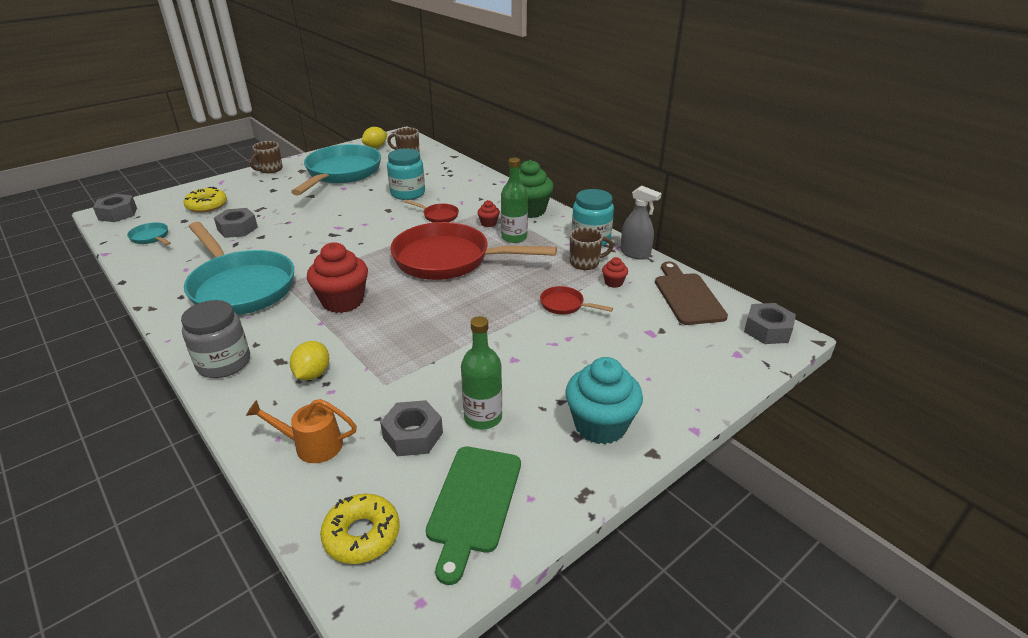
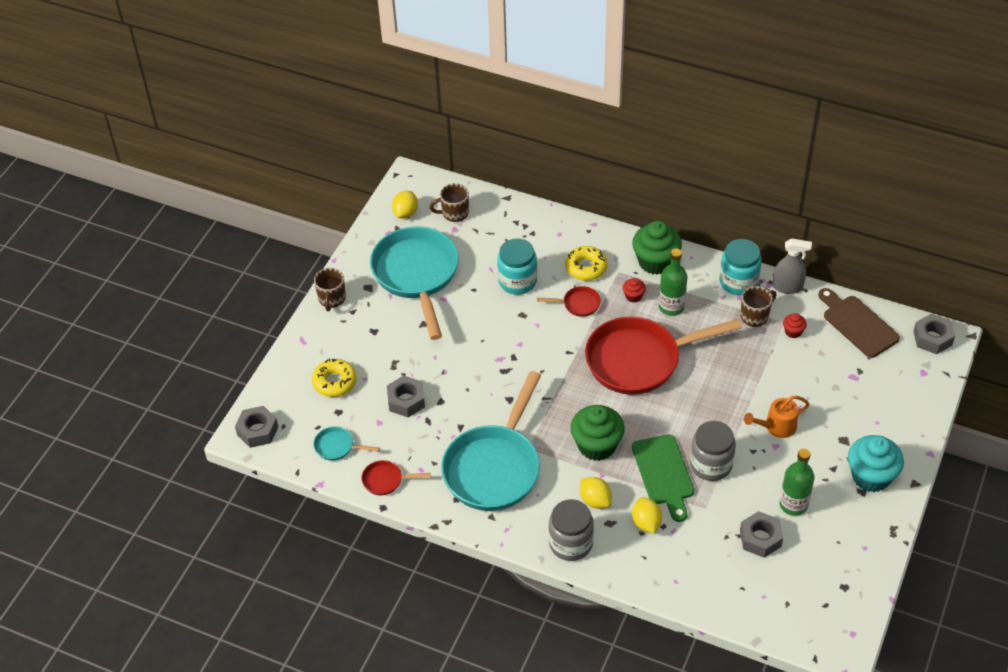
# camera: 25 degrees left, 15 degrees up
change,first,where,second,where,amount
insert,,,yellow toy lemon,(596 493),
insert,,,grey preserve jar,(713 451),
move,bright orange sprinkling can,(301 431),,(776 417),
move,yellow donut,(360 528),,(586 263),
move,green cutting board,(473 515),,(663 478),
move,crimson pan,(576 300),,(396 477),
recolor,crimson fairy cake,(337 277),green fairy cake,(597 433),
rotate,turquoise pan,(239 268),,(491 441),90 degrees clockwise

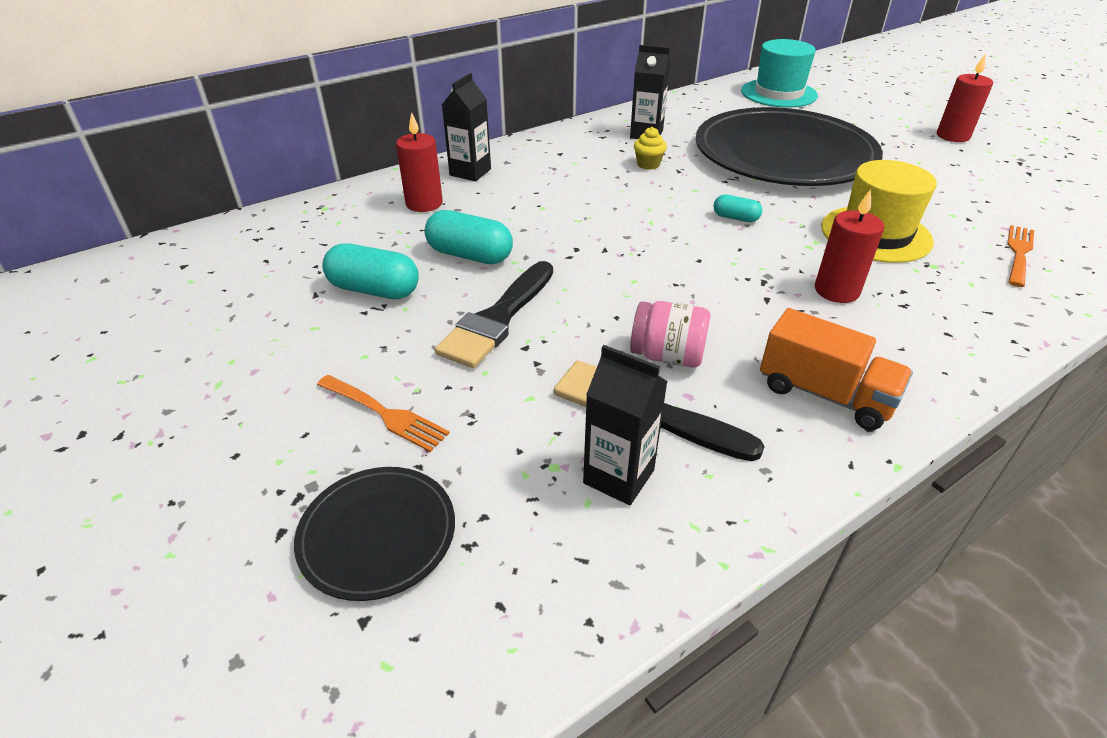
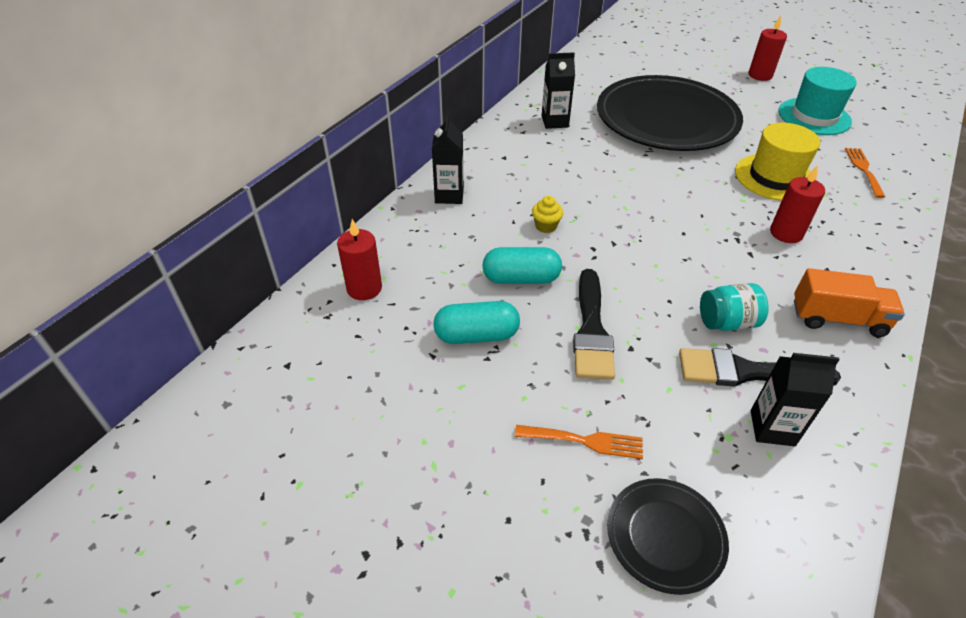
# camera: 25 degrees left, 5 degrees up
change,first,where,second,where,amount
delete,turquoise capsule,(737 208),,,
move,crimson pillar candle,(419 162),,(359 259),
move,yellow fairy cake,(650 148),,(547 214),
move,turquoise hat,(779 73),,(817 101),
recolor,rosy preserve jar,(670 334),turquoise preserve jar,(734 307),

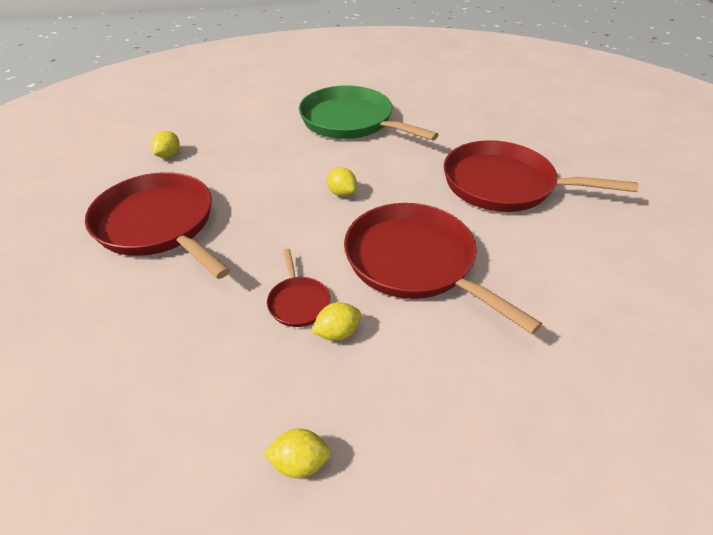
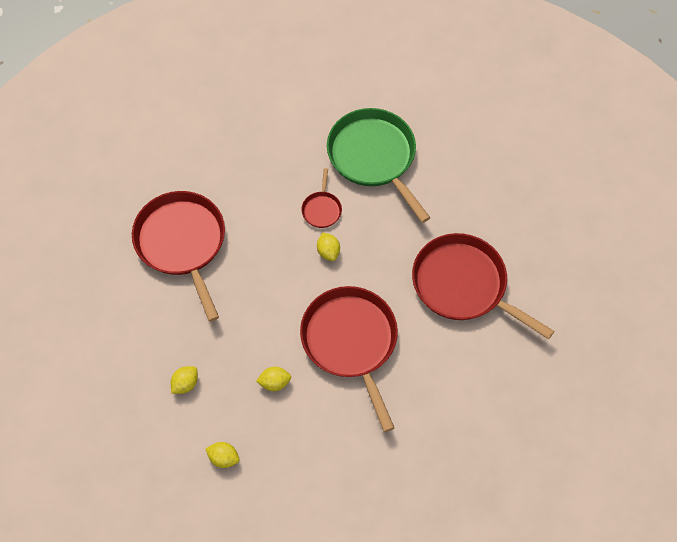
# camera: 20 degrees right, 20 degrees up
change,first,where,second,where,amount
move,yellow toy lemon,(165 144),,(184 380),
move,crimson pan,(298 288),,(321 198),

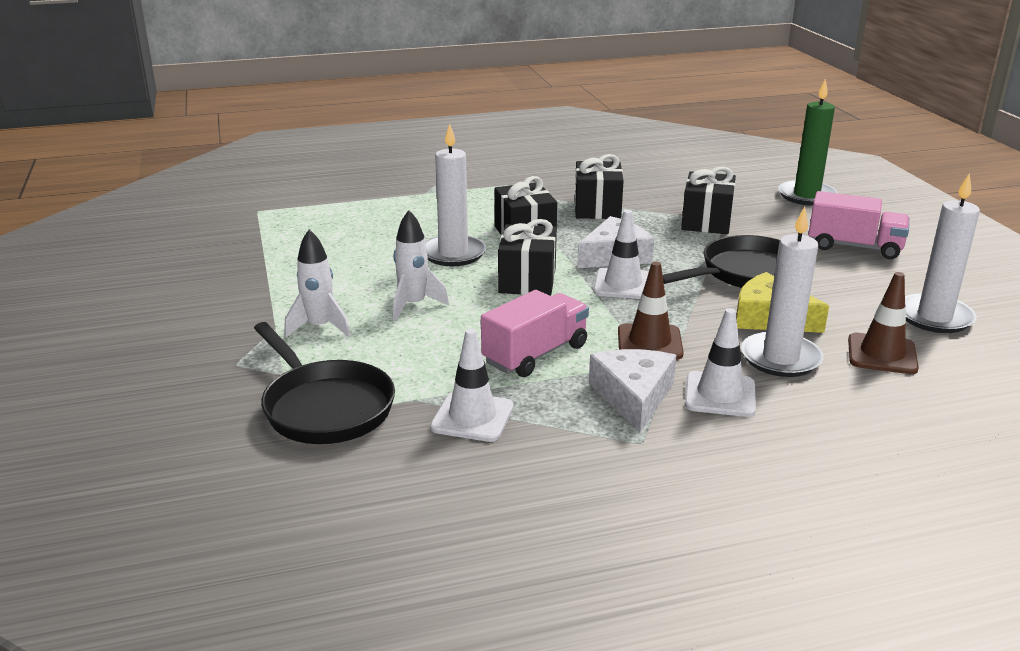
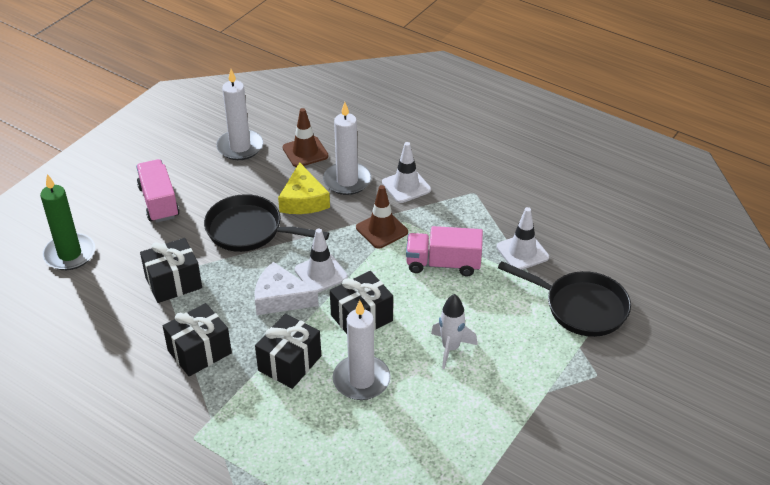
# camera: 130 degrees left, 15 degrees up
change,first,where,second,where,amount
delete,snow-white spaceship,(317 283),,,
delete,snow-white cheese,(632 391),,,
rotate,black pan,(324 383),,(564 299),105 degrees clockwise

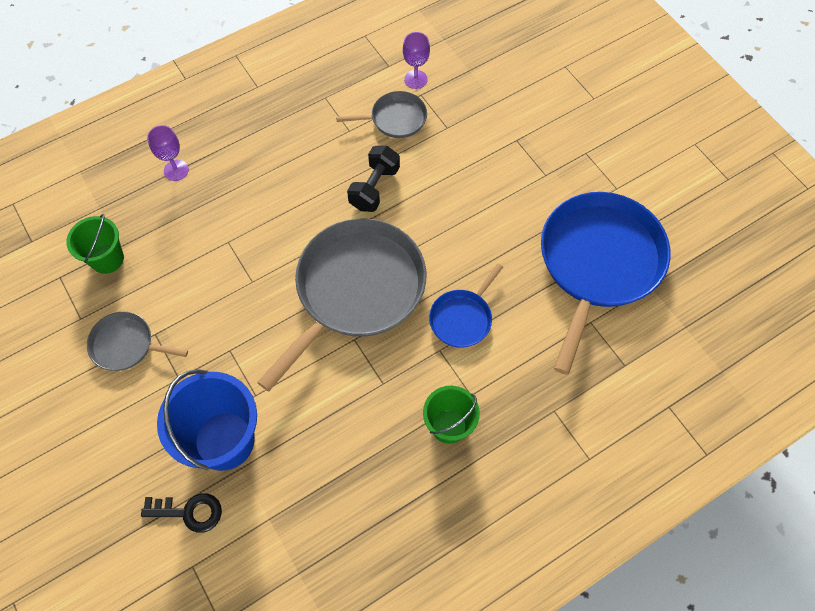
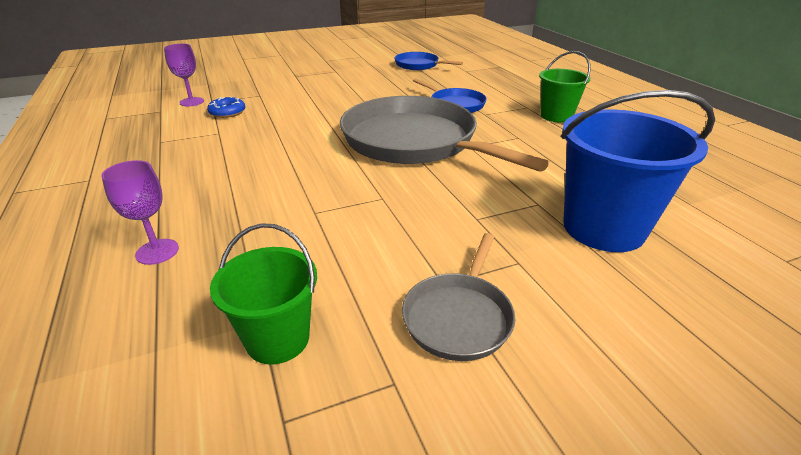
# camera: 80 degrees left, 30 degrees down
change,first,where,second,where,amount
delete,black key,(181 513),,,
delete,black dumbbell,(373 179),,,
replace,grey pan,(381 114),blue donut,(226 107),
resize,blue pan,(605 283),,(428 61),x0.47

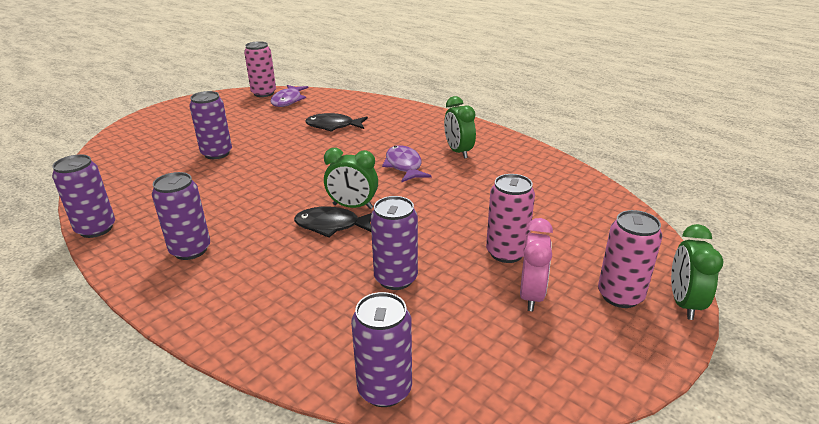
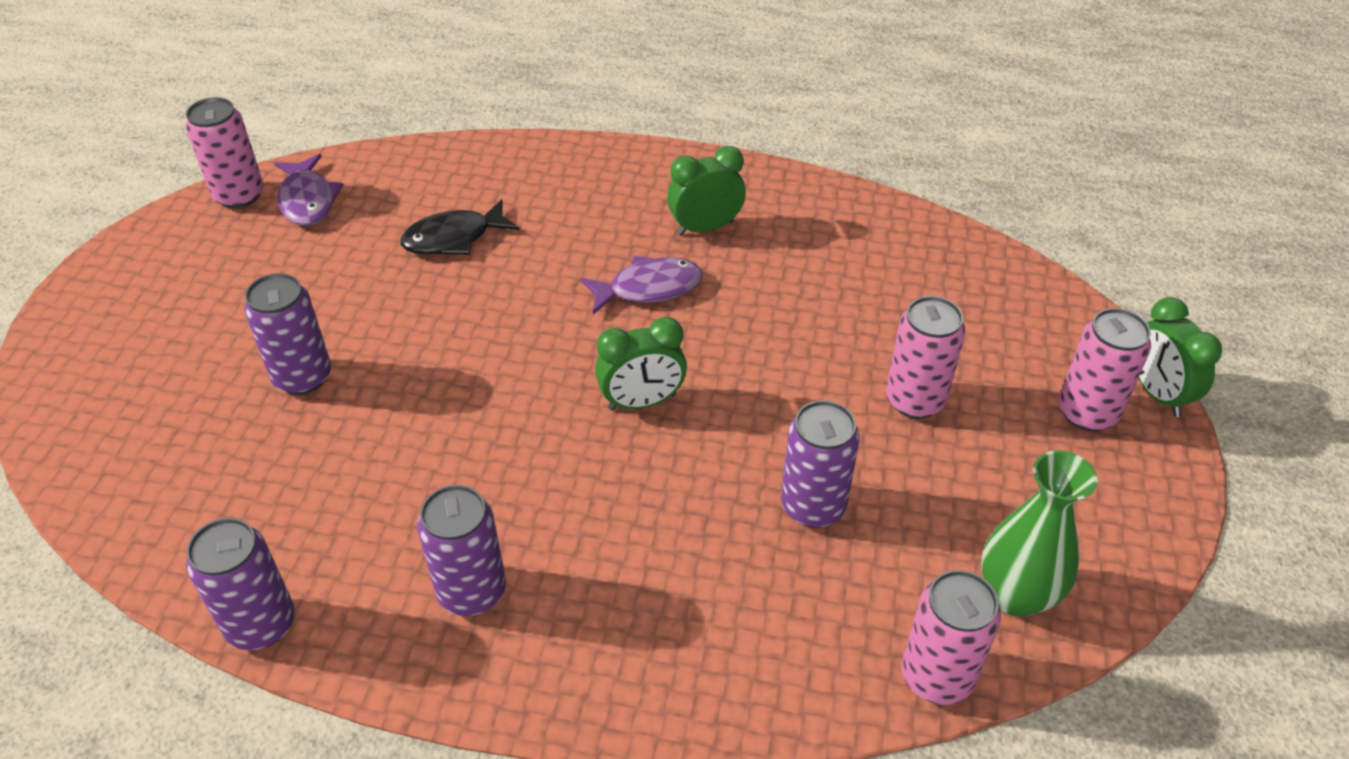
# camera: 30 degrees left, 15 degrees up
change,first,where,second,where,amount
delete,black toy fish,(333 222),,,
delete,rosy bedside clock,(536 264),,,
insert,,,green flower vase,(1039 533),
recolor,royal purple tin,(381 349),rosy tin,(951 637),
rotate,royal purple toy fish,(407 163),,(641 285),120 degrees clockwise
rotate,green bedside clock,(460 127),,(706 190),120 degrees clockwise

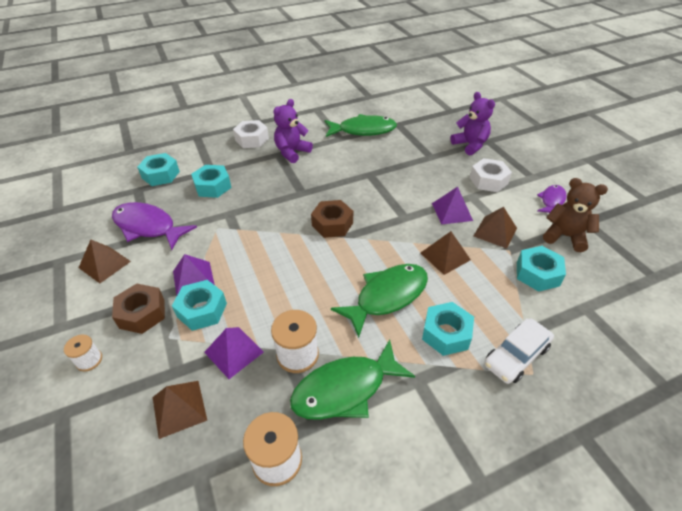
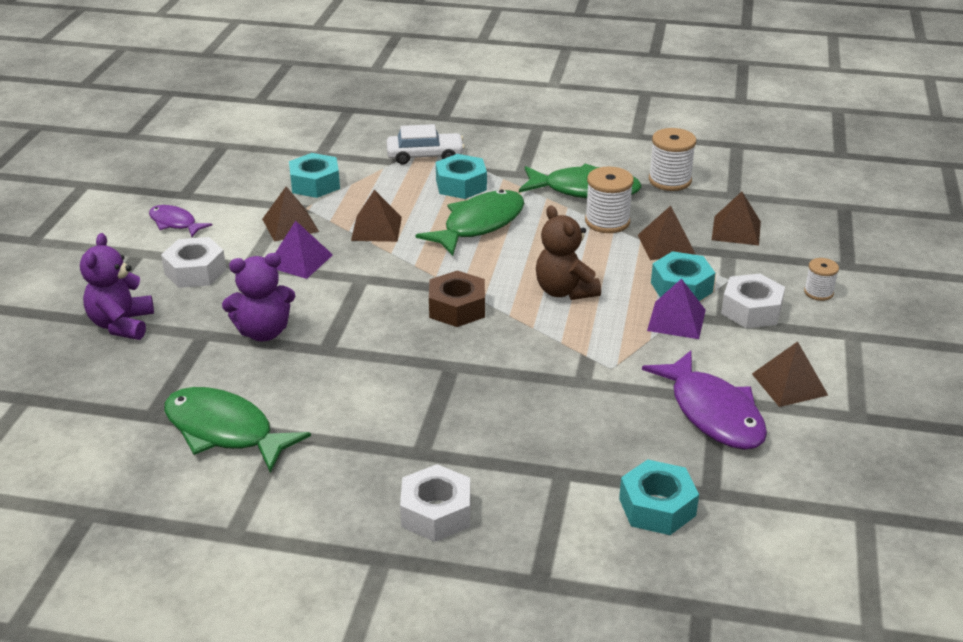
# camera: 145 degrees left, 10 degrees down
change,first,where,second,where,amount
delete,turquoise hex nut,(211 181),,,
move,royal purple teddy bear,(293 131),,(258 297),
move,brown teddy bear,(575 215),,(568 252),
recolor,brown hex nut,(138 309),snow-white hex nut,(753 300),
recolor,royal purple pyramid shape,(234 353),brown pyramid shape,(667 233),
rotate,green toy fish,(379 301),,(470 222),135 degrees clockwise
rotate,royal purple toy fish,(552 199),,(180 221),60 degrees clockwise

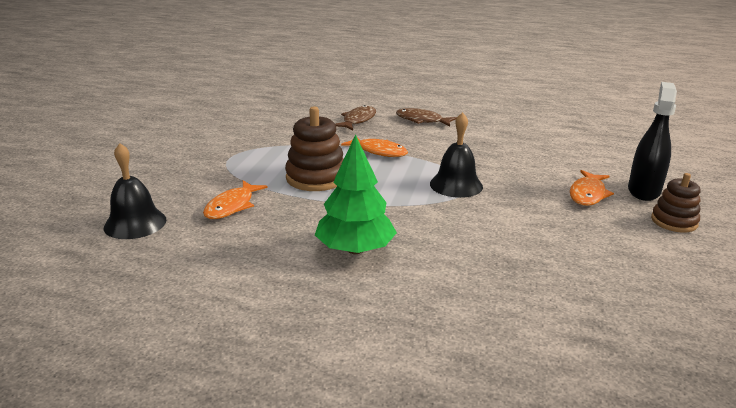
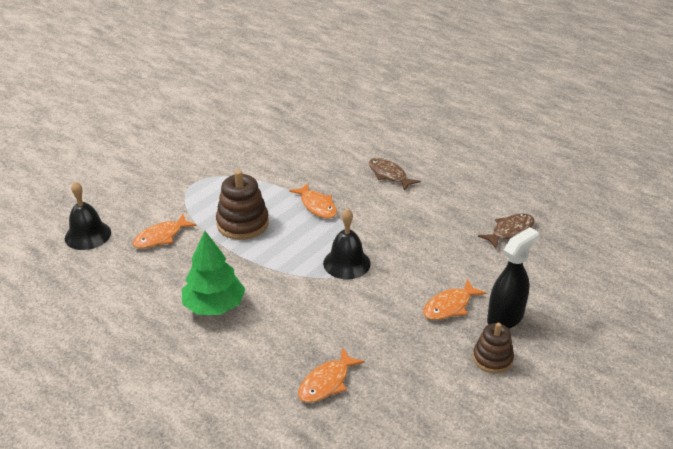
# camera: 25 degrees right, 10 degrees up
change,first,where,second,where,amount
insert,,,bright orange toy fish,(331 375),
move,brown toy fish,(355 117),,(506 231),

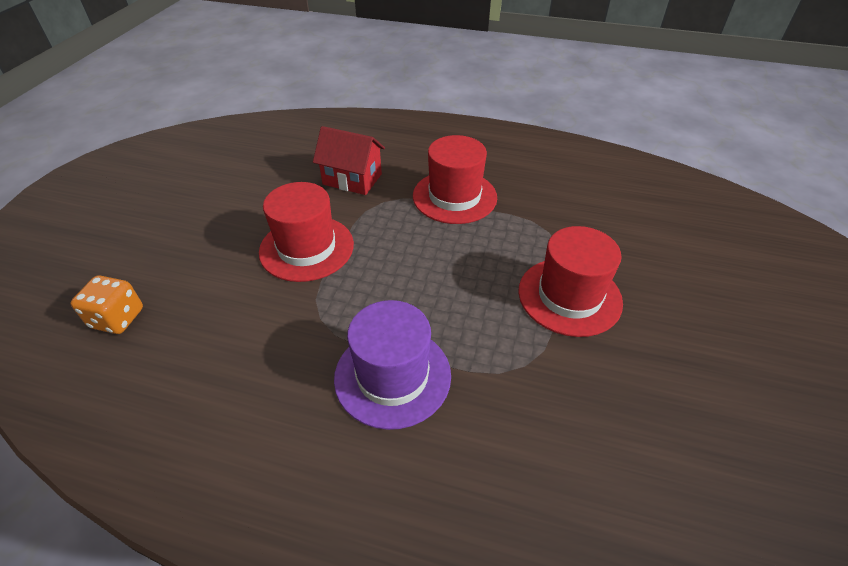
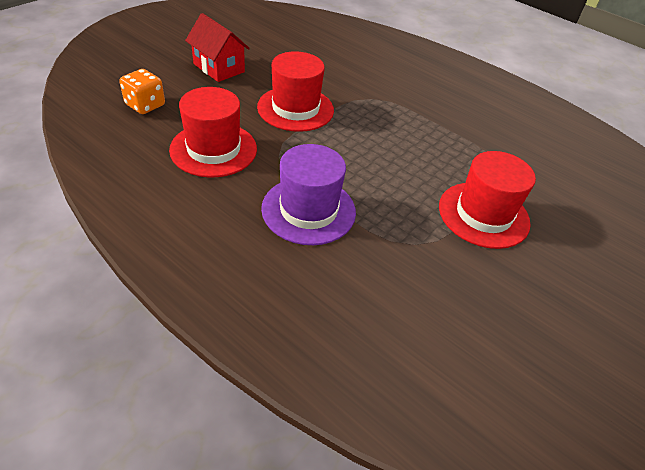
# camera: 20 degrees right, 0 degrees up
change,first,where,second,where,amount
move,crimson cottage,(349 160),,(217 47),
move,crimson hat,(455 179),,(213 132),

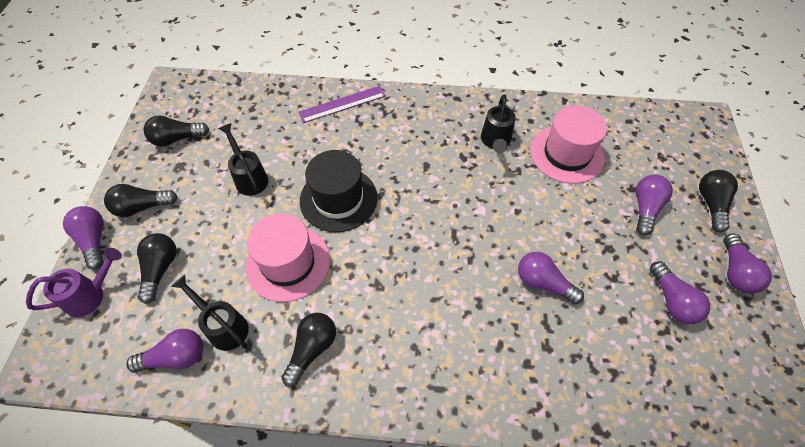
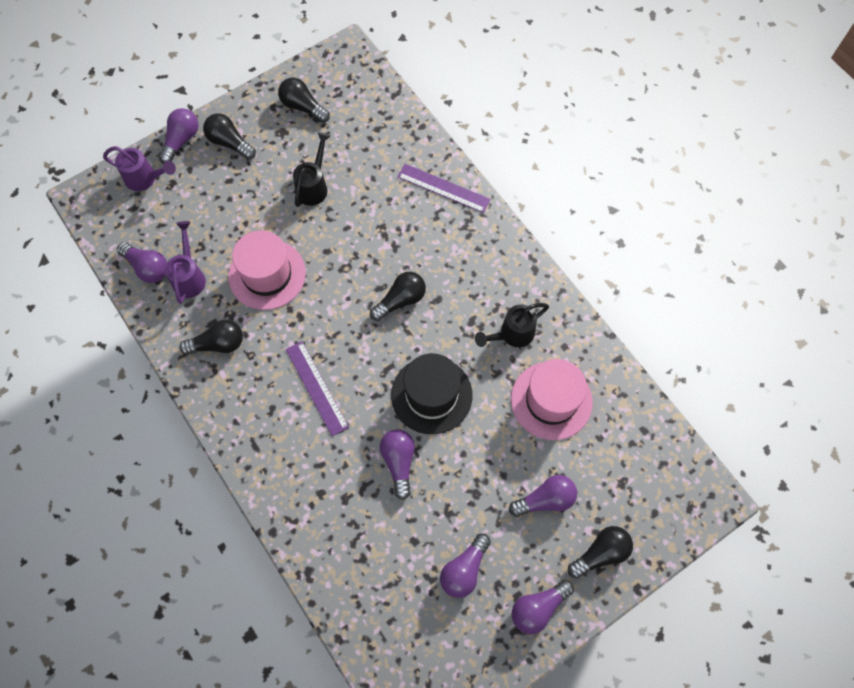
# camera: 50 degrees right, 10 degrees up
change,first,where,second,where,amount
insert,,,royal purple straightedge,(317 388),
move,black lightbulb,(157 268),,(398 296),
move,black hat,(338 191),,(432 393),
recolor,black sprinkling can,(210 313),royal purple sprinkling can,(185 262),

